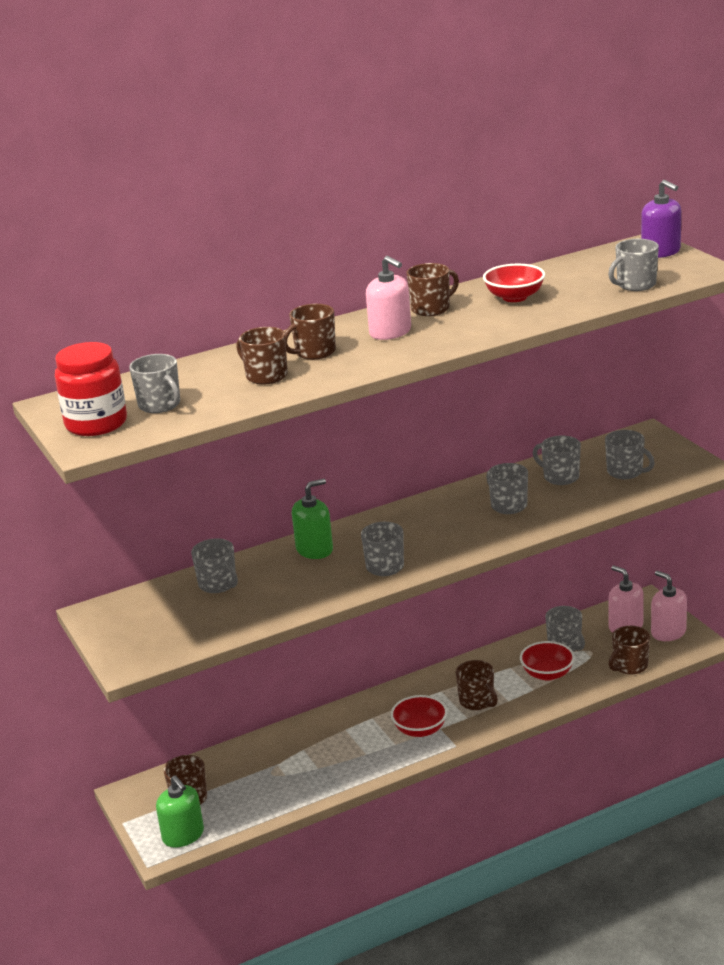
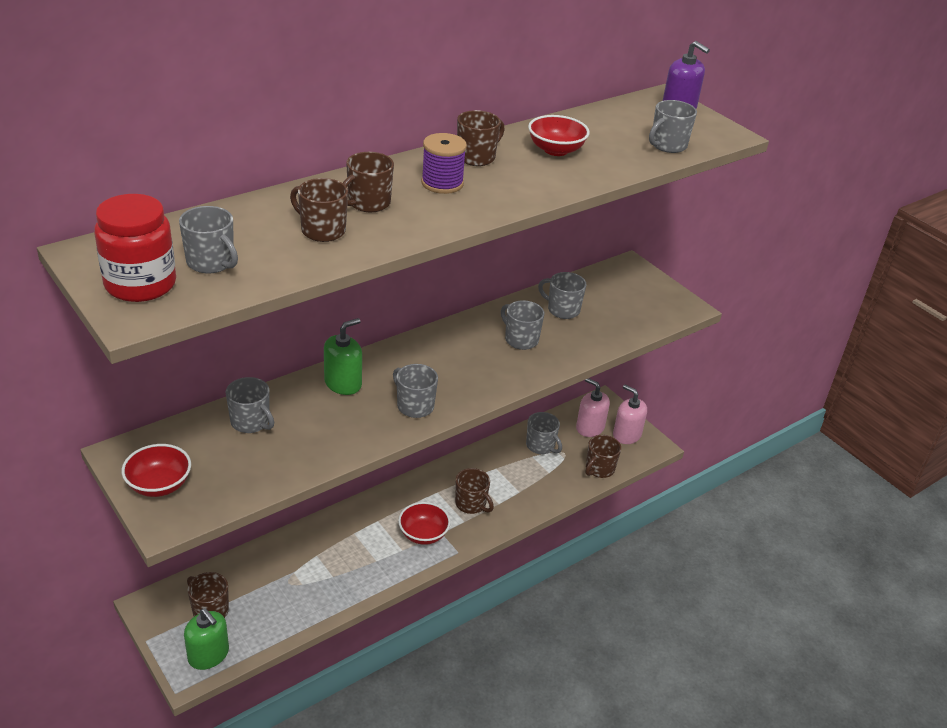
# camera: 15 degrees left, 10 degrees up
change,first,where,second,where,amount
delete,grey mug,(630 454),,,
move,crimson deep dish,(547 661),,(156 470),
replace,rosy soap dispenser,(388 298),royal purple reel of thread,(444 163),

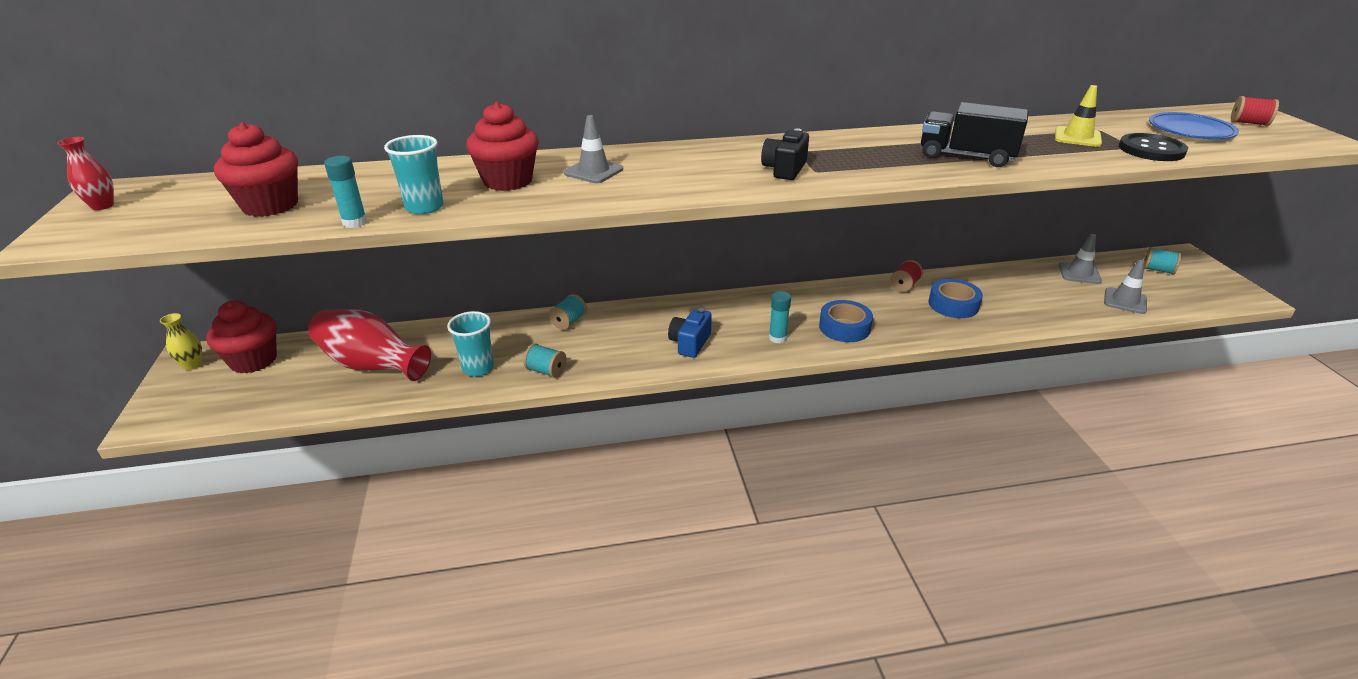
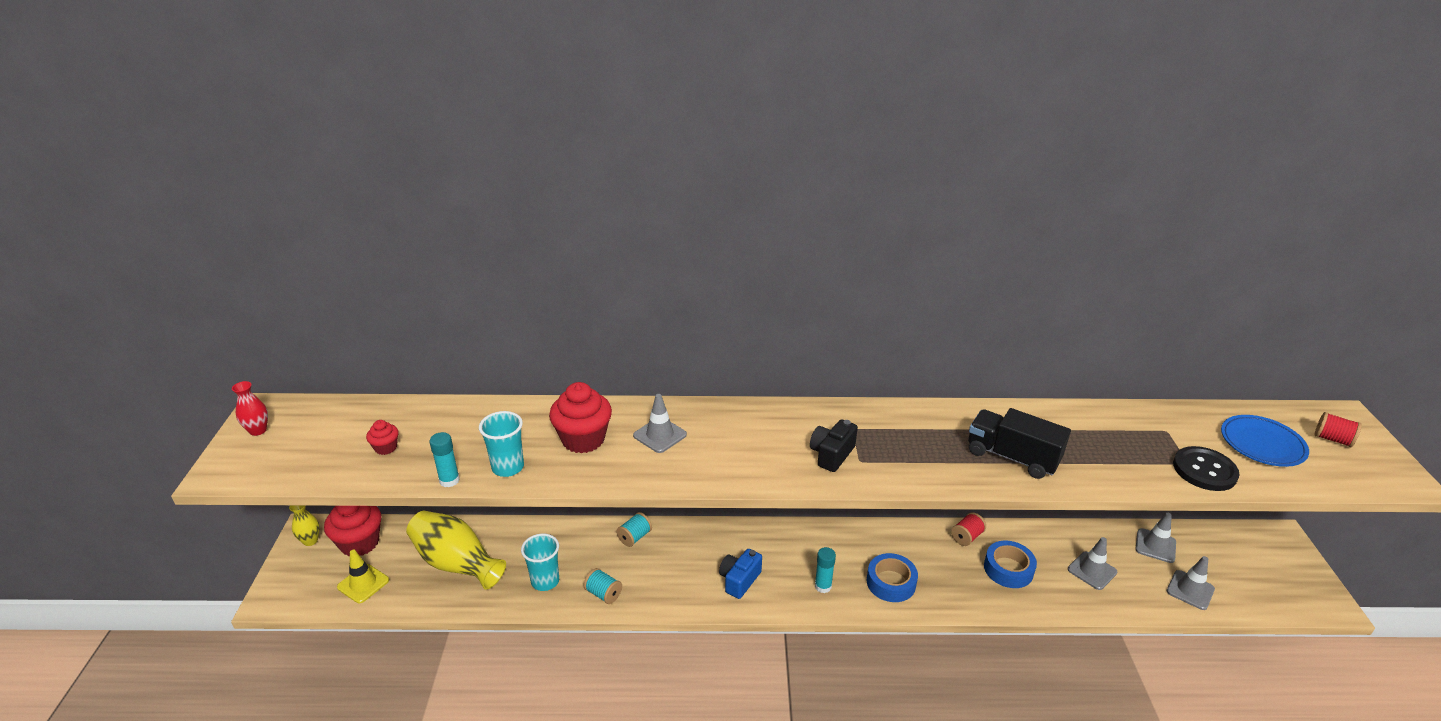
# camera: 10 degrees right, 0 degrees up
change,first,where,second,where,amount
delete,turquoise reel of thread,(1163 261),,,
insert,,,grey safety cone,(1092 563),
move,yellow safety cone,(1078 116),,(363 576),
recolor,crimson flower vase,(369 345),yellow flower vase,(456 550),
resize,crimson fairy cake,(256 169),,(382 437),x0.50

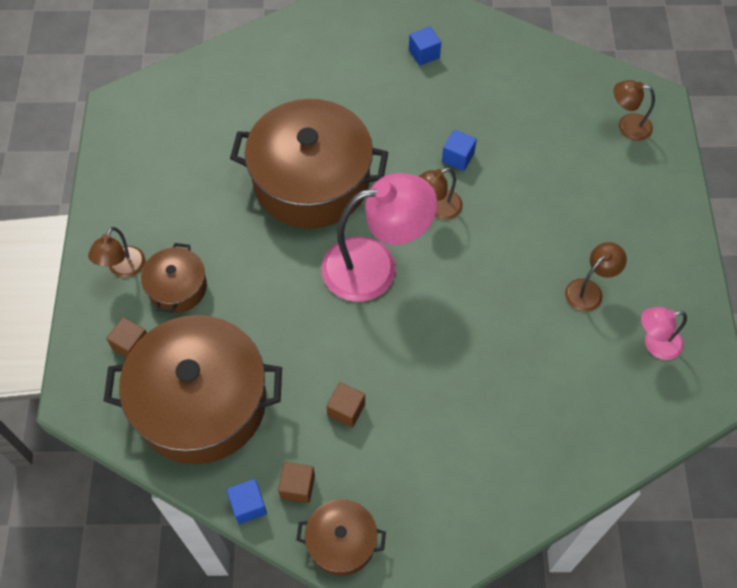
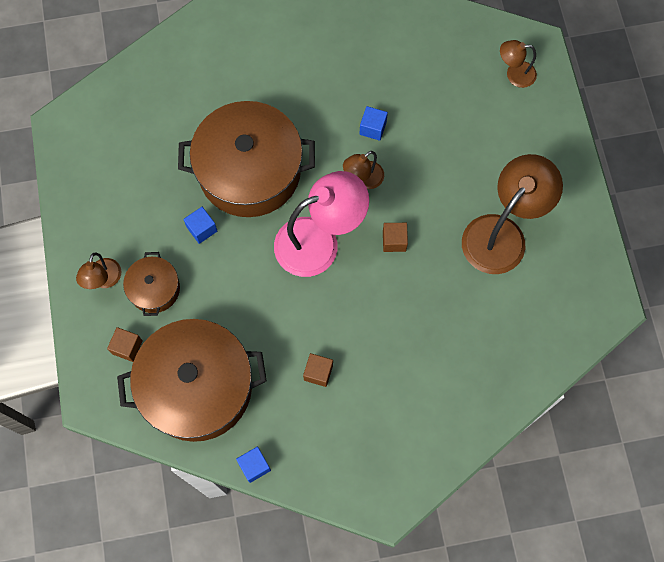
# camera: 10 degrees left, 10 degrees up
change,first,where,second,where,amount
delete,brown cooking pot,(341 537),,,
delete,rosy lamp,(664 333),,,
move,brown block,(296 482),,(395 237),
move,blue block,(425 46),,(200 225),
resize,brown lamp,(596 277),,(512 214),x2.02

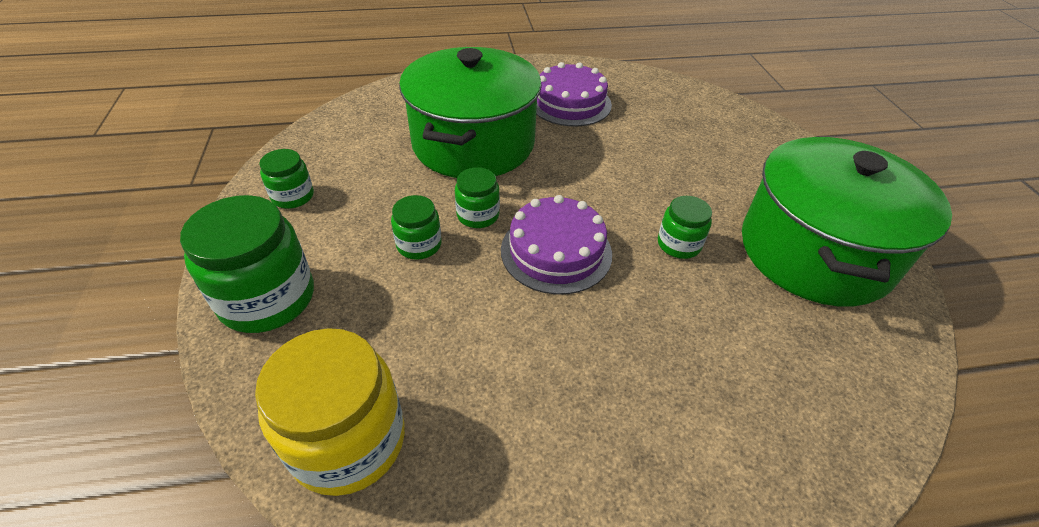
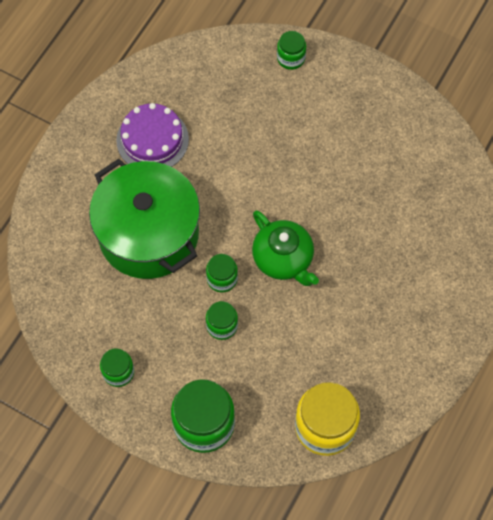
# camera: 50 degrees left, 20 degrees up
change,first,where,second,where,amount
delete,green cooking pot,(847 222),,,
move,green preserve jar,(685 227),,(291 50),
replace,royal purple gateau,(556 245),green tea pot,(285 248),

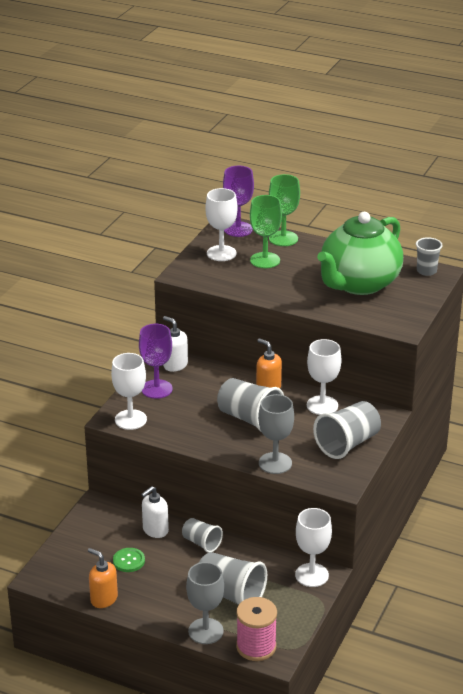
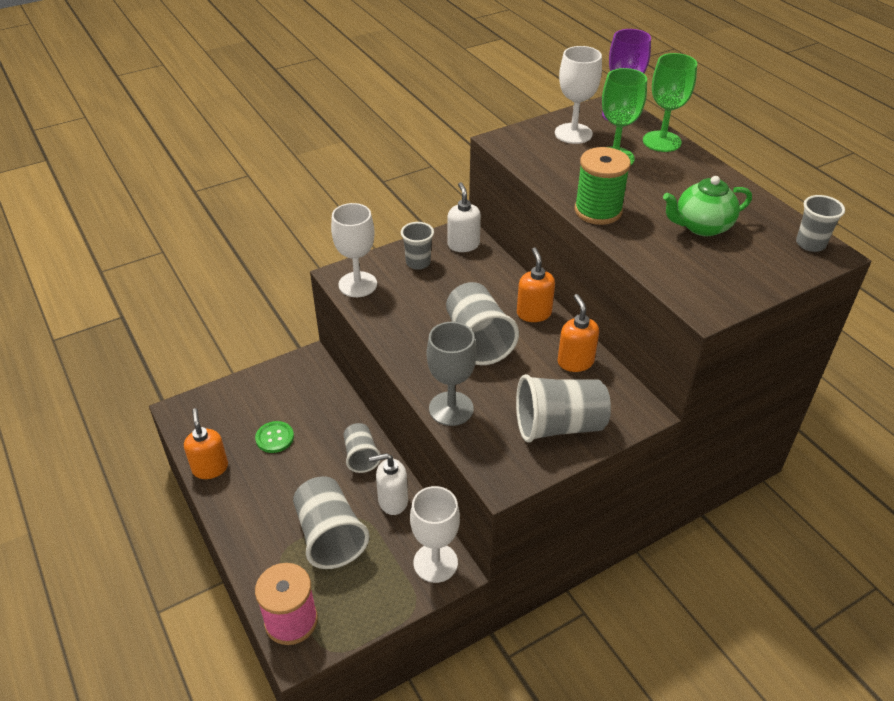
# camera: 35 degrees right, 10 degrees up
change,first,where,second,where,amount
delete,grey chalice,(205 603),,,
insert,,,green reel of thread,(603 186),
move,snow-white soap dispenser,(155 512),,(388 484),
replace,royal purple chalice,(156 361),grey tumbler,(417 246),
replace,snow-white chalice,(324 377),bright orange soap dispenser,(578 333),
resize,green tea pot,(360 253),,(707 206),x0.52

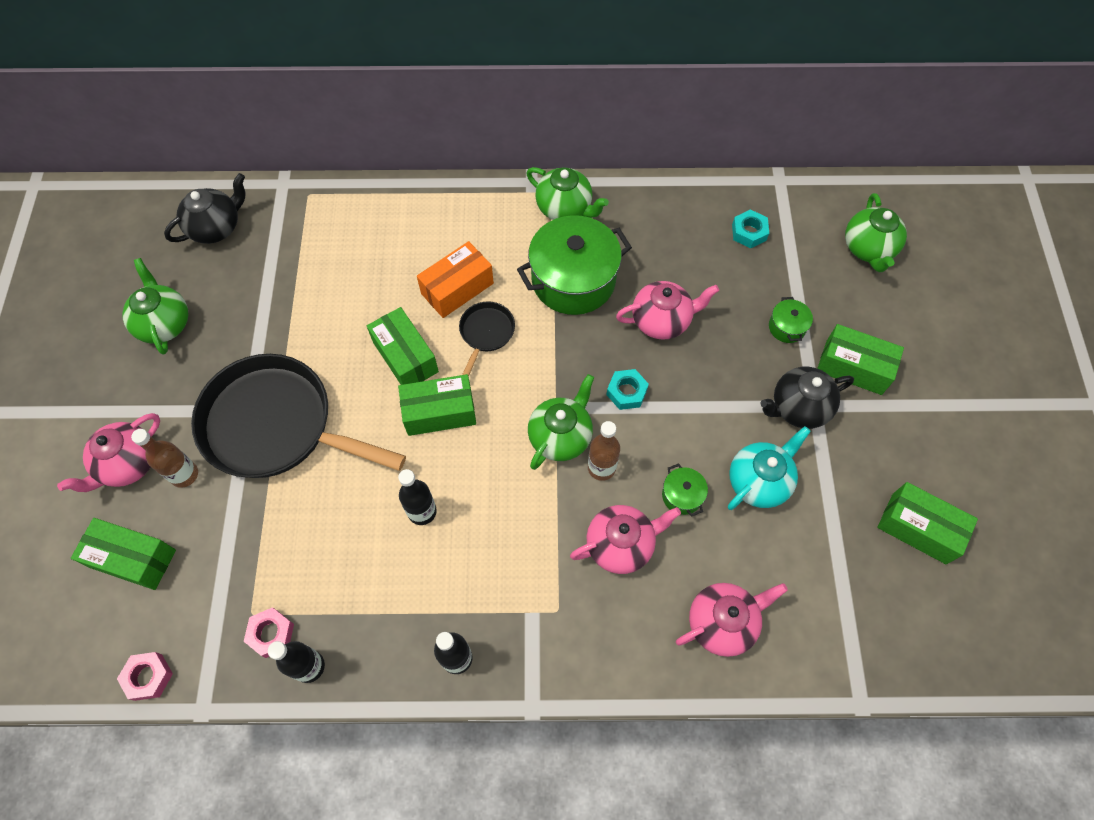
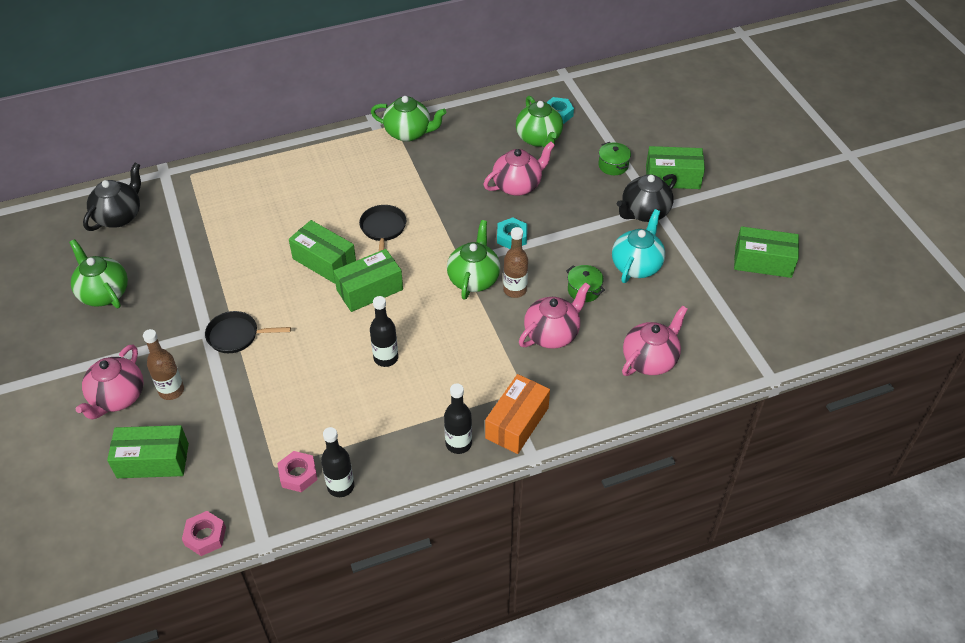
# camera: 20 degrees left, 15 degrees down
change,first,where,second,where,amount
delete,green cooking pot,(574 265),,,
move,bright orange box,(455 279),,(517 414),
move,green tea pot,(876 232),,(539 121),
resize,black pan,(298 416),,(248 332),x0.44

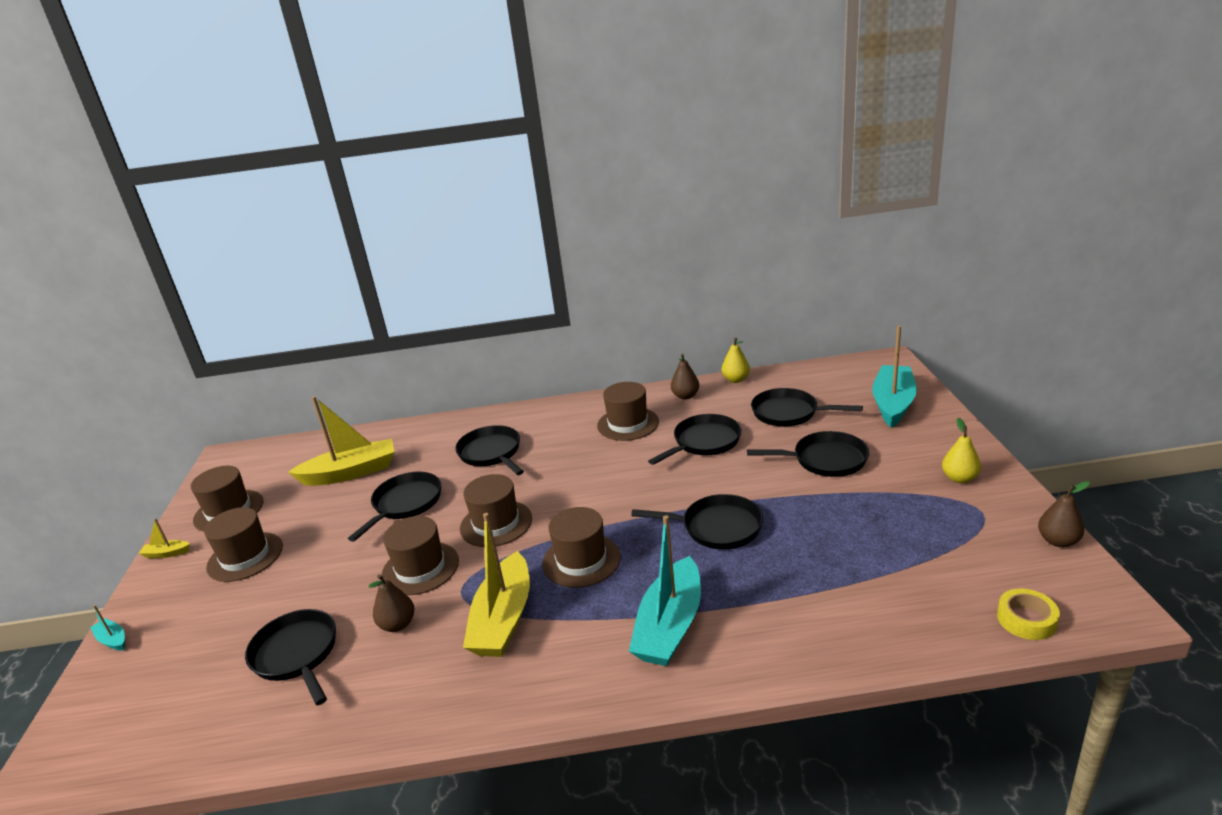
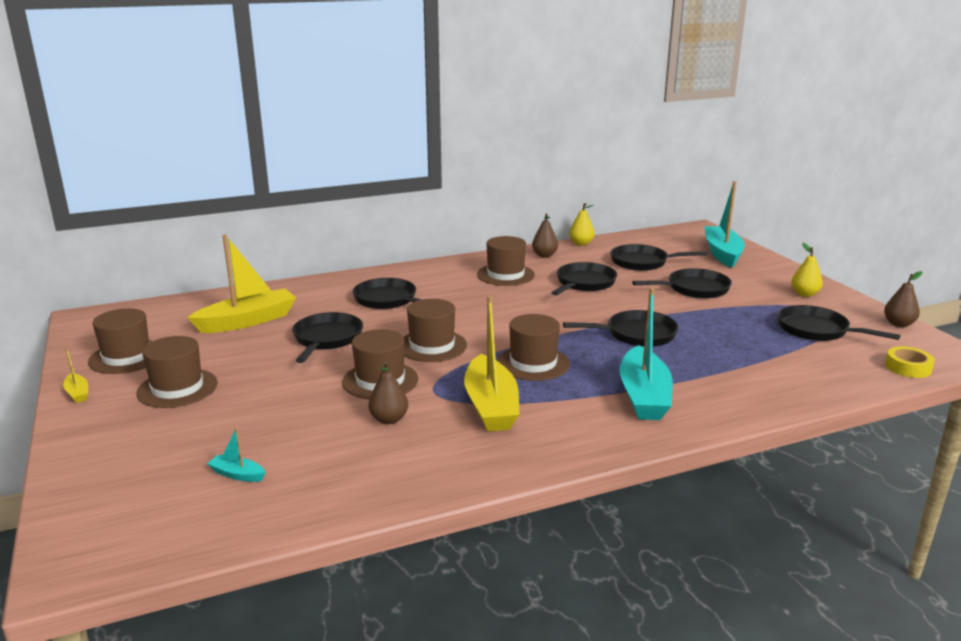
# camera: 20 degrees left, 5 degrees down
change,first,where,second,where,amount
move,turquoise sailboat,(107 628),,(236 455),
move,black pan,(290 657),,(839 323),
rotate,yellow sailboat,(164 538),,(75 375),105 degrees counterclockwise

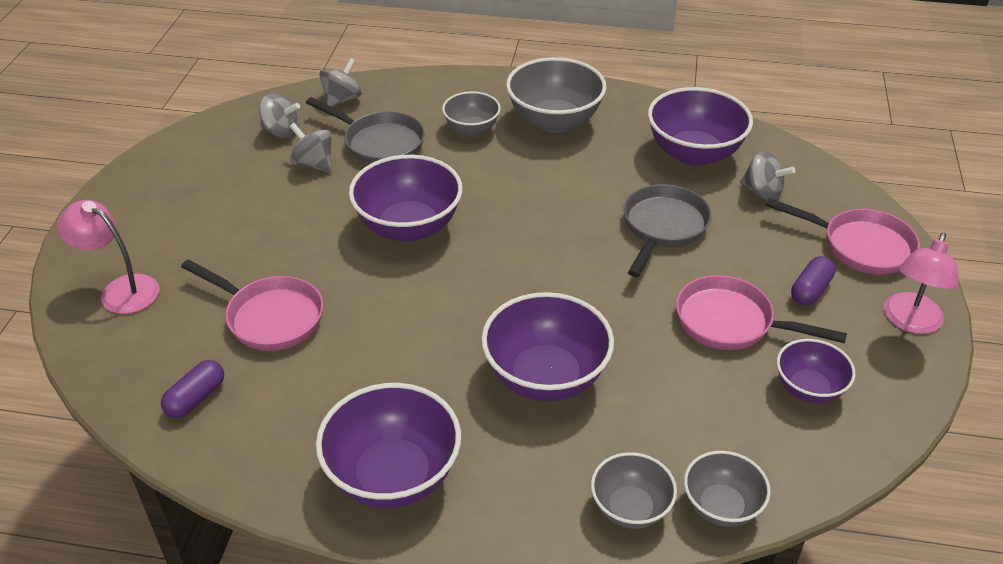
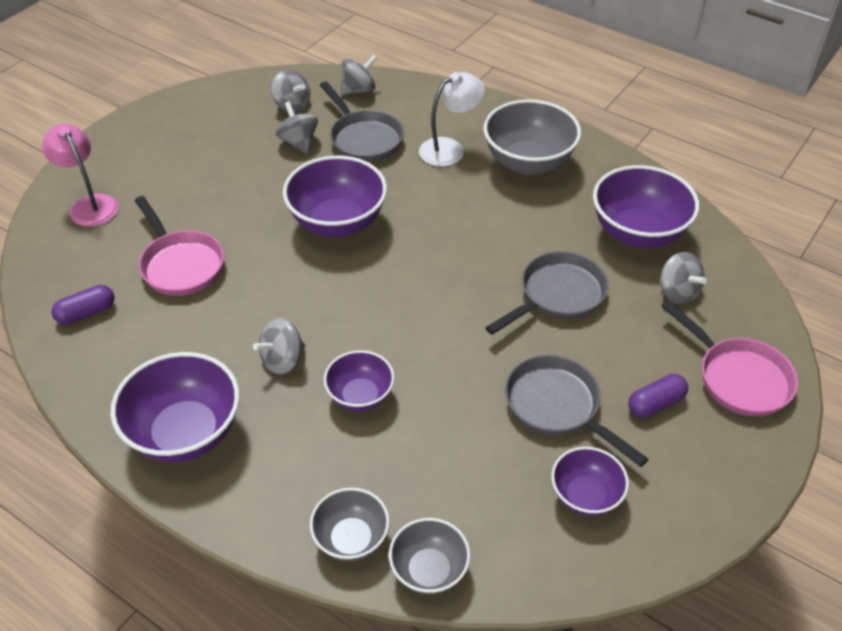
# camera: 25 degrees right, 5 degrees up
change,first,where,second,where,amount
delete,rosy lamp,(921 283),,,
insert,,,grey toy top,(279 346),
replace,grey deep dish,(471 113),snow-white lamp,(452 119),
recolor,rosy pan,(761 312),grey pan,(576 411),
resize,royal purple deep dish,(547 346),,(359 381),x0.58

